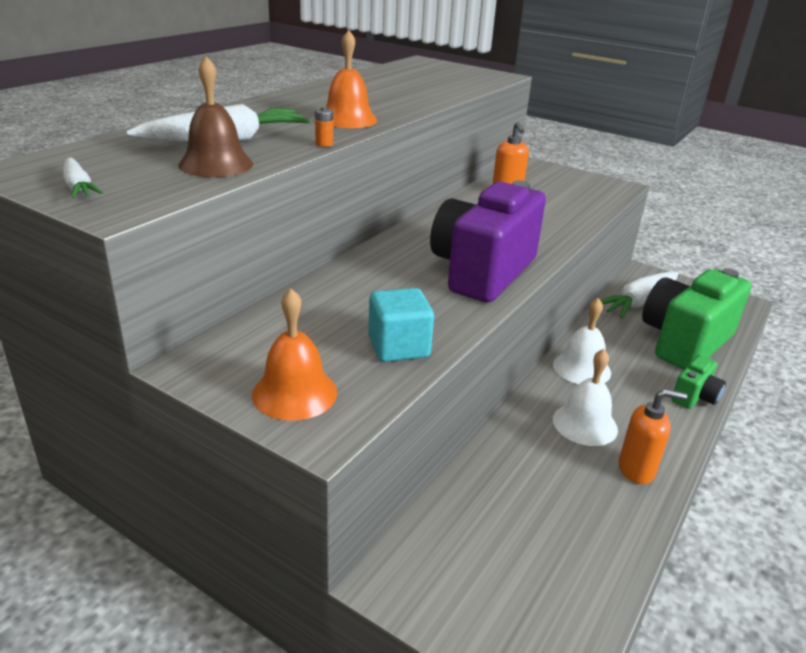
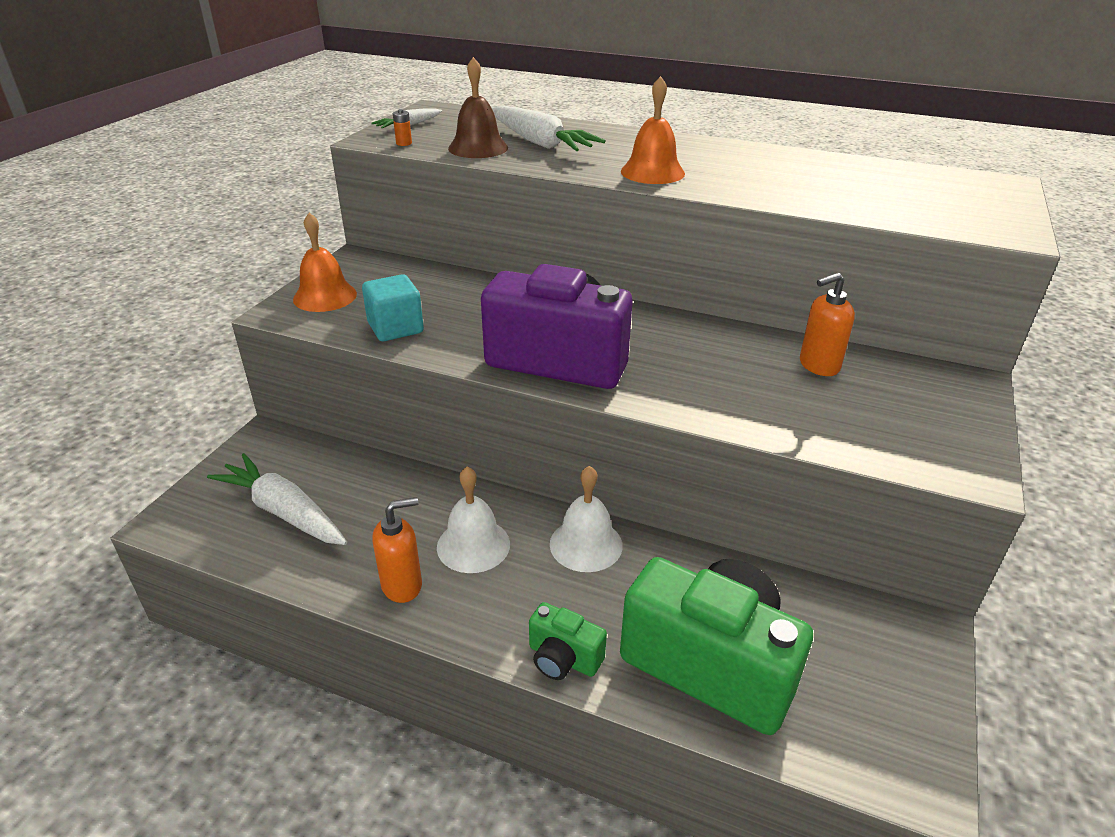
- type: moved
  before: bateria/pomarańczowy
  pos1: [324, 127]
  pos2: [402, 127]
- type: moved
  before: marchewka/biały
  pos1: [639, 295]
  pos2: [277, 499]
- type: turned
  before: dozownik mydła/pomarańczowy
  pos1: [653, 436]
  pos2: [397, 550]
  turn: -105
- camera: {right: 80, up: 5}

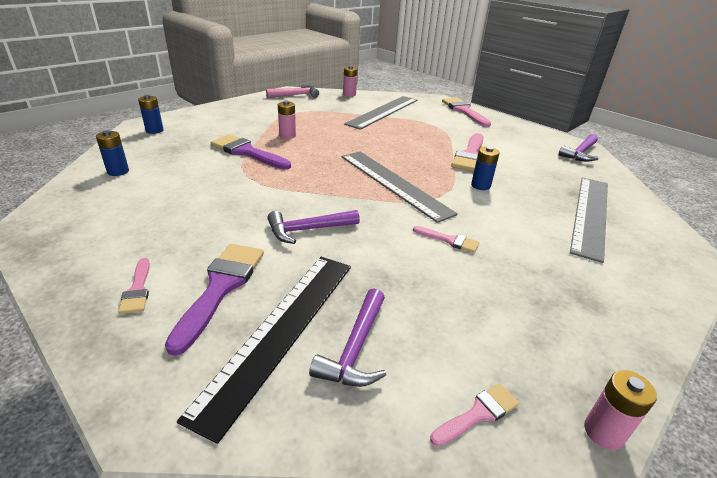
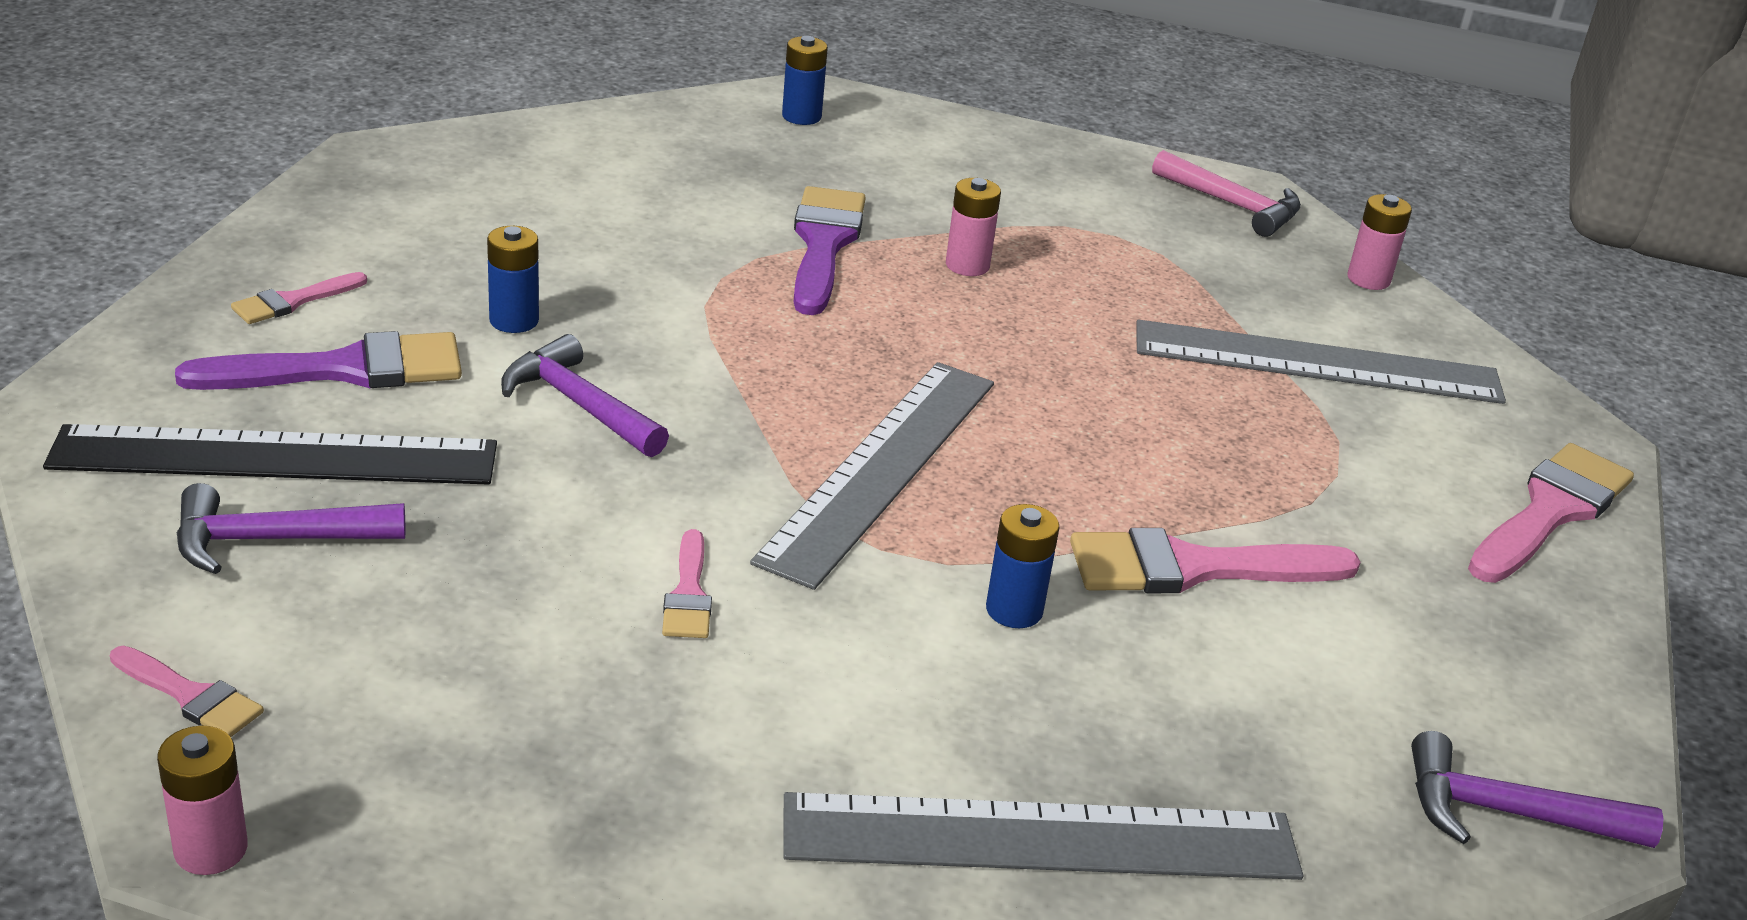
- type: moved
  before: bateria/niebieski
  pos1: [112, 153]
  pos2: [513, 279]
- camera: {right: 60, up: 0}

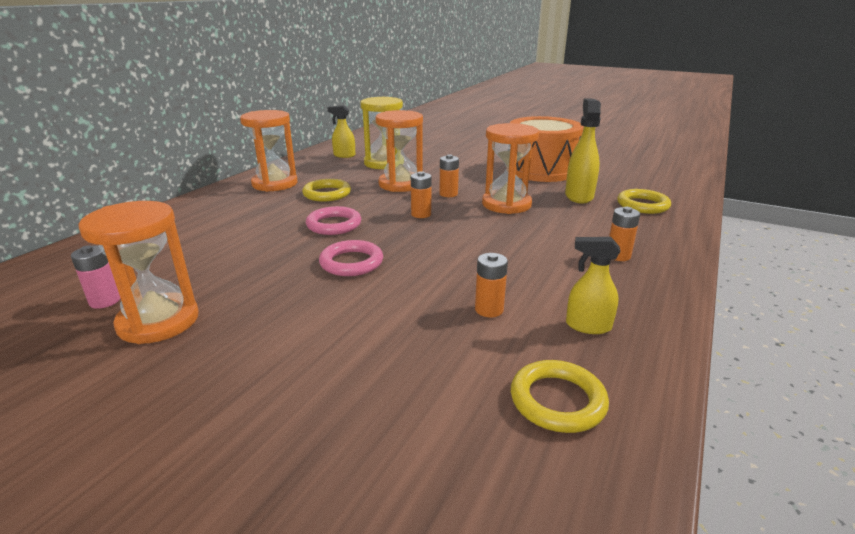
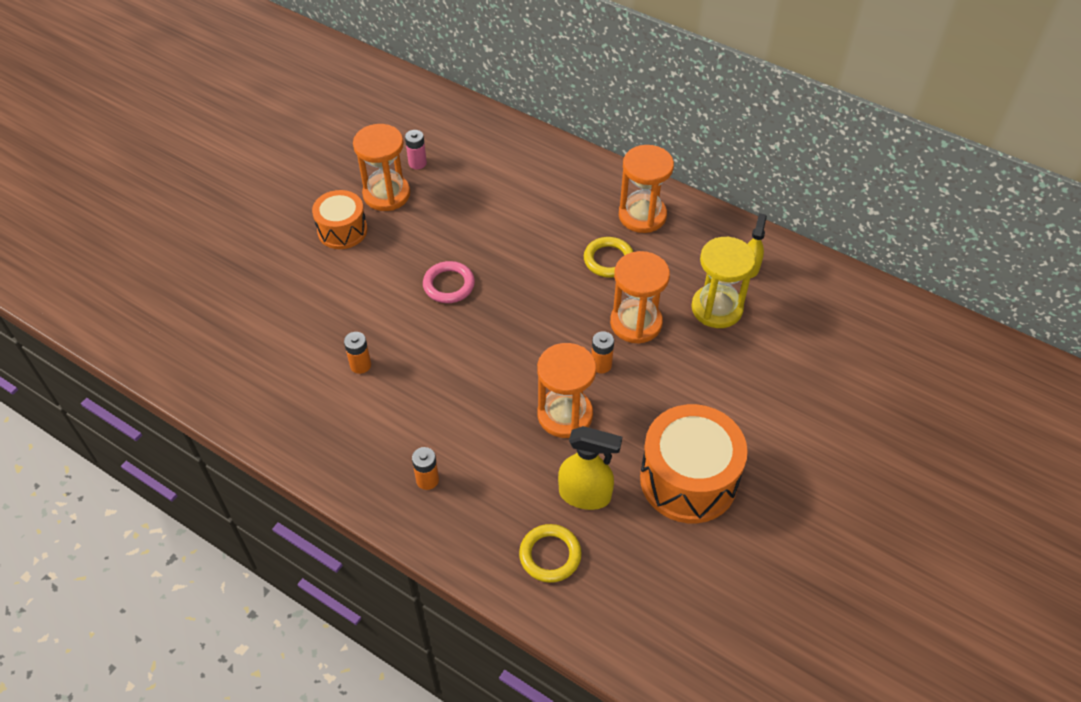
- type: removed
  before: pierścień/różowy
  pos1: [333, 220]
- type: removed
  before: bateria/pomarańczowy
  pos1: [421, 194]
- type: removed
  before: pierścień/żółty
  pos1: [560, 396]
- type: removed
  before: spryskiwacz/żółty
  pos1: [593, 285]
- type: added
  after: bęben/pomarańczowy
  pos2: [339, 219]
- camera: {right: 95, up: 25}

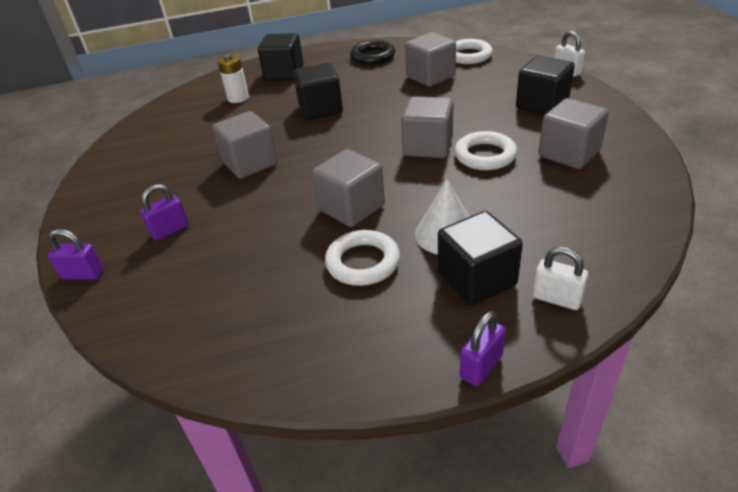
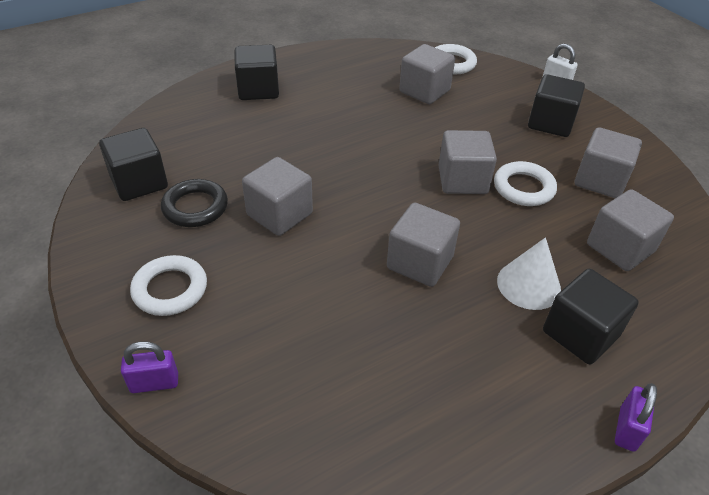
- type: removed
  before: kłódka/fioletowy
  pos1: [164, 212]
- type: removed
  before: bateria/biały
  pos1: [233, 78]
- type: removed
  before: kłódka/biały
  pos1: [561, 278]
- type: added
  after: sześcian/szary
  pos2: [630, 230]
- type: moved
  before: sześcian/czarny
  pos1: [318, 91]
  pos2: [133, 164]
- type: moved
  before: pierścień/biały
  pos1: [362, 258]
  pos2: [168, 285]
- type: moved
  before: pierścień/czarny
  pos1: [372, 52]
  pos2: [194, 203]
- camera: {right: -20, up: 5}

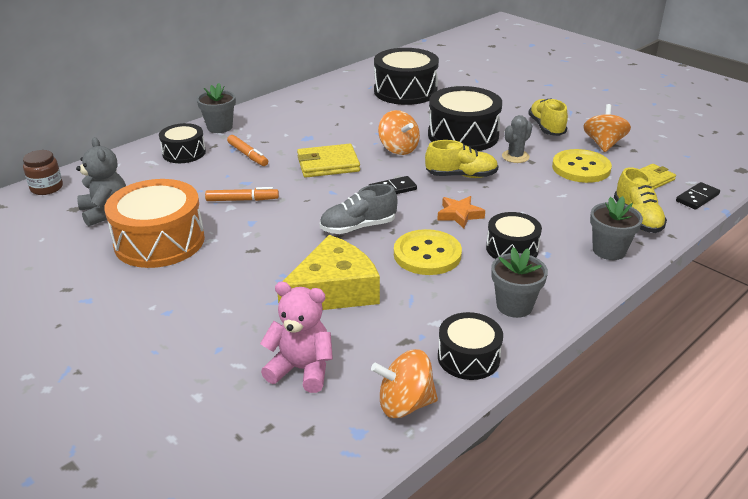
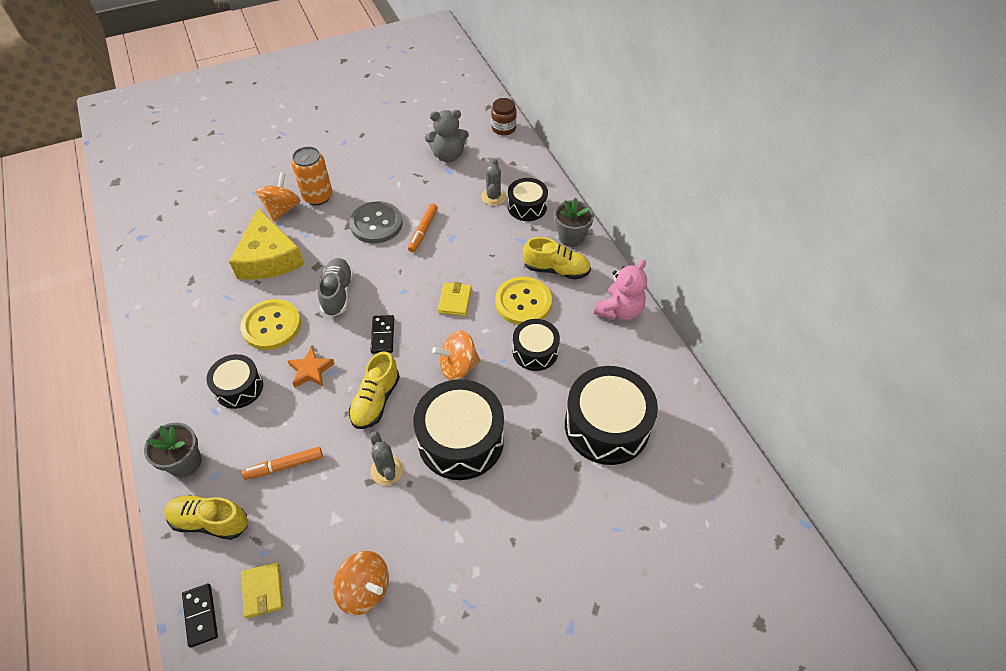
- type: removed
  before: bęben/pomarańczowy
  pos1: [154, 223]
- type: removed
  before: doniczka/szary
  pos1: [519, 282]
- type: added
  after: puszka/pomarańczowy
  pos2: [312, 175]
- type: added
  after: guzik/szary
  pos2: [376, 222]
- type: added
  after: kaktus/szary
  pos2: [493, 182]
- type: moved
  before: flamaster/pomarańczowy
  pos1: [247, 150]
  pos2: [282, 463]
- type: moved
  before: miś/różowy
  pos1: [296, 337]
  pos2: [620, 290]
- type: moved
  before: bączek/pomarańczowy
  pos1: [404, 383]
  pos2: [278, 196]
- type: moved
  before: bęben/czarny
  pos1: [470, 346]
  pos2: [536, 345]
- type: moved
  before: but/żółty
  pos1: [548, 117]
  pos2: [557, 258]
- type: moved
  before: guzik/żółty
  pos1: [582, 166]
  pos2: [523, 301]
- type: resized
  before: portfel/żółty
  pos1: [328, 161]
  pos2: [455, 299]
  scale: 0.63
- camera: {right: 110, up: 20}

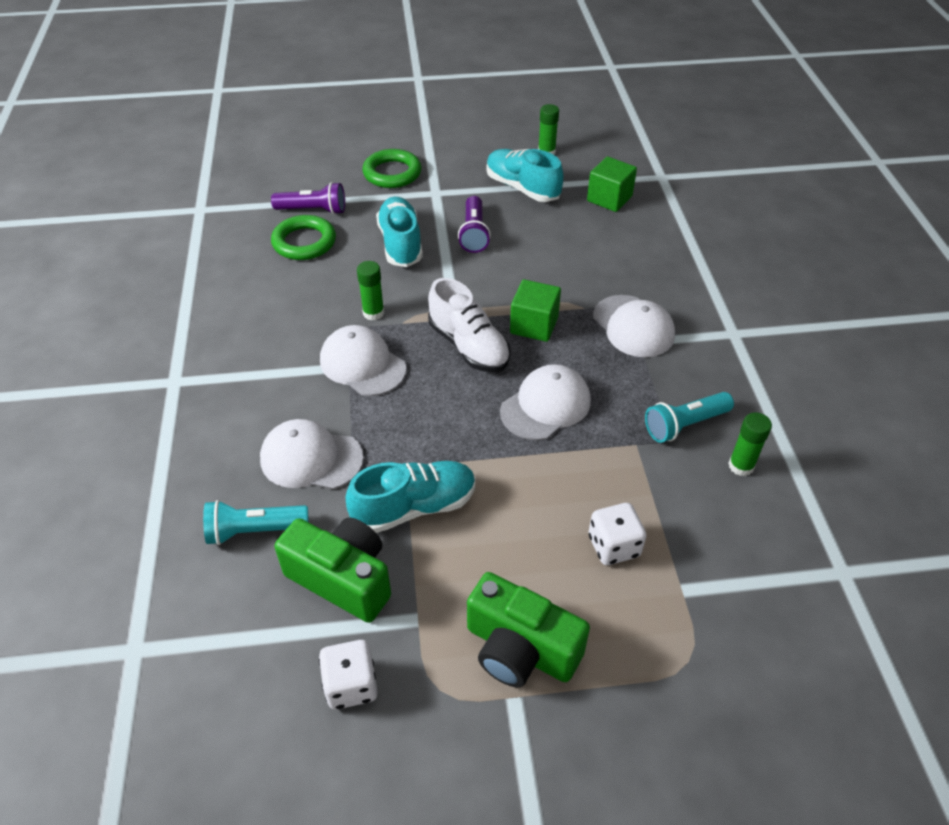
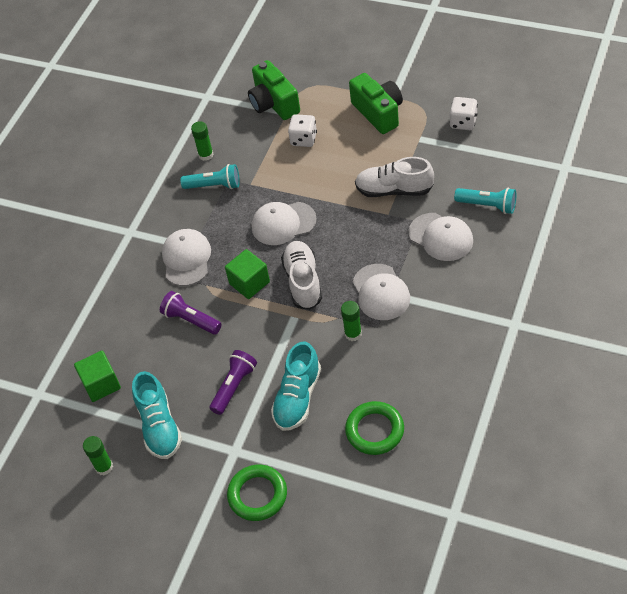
- type: moved
  before: latarka/fioletowy
  pos1: [308, 198]
  pos2: [191, 313]
- type: moved
  before: aparat fotograficzny/zielony
  pos1: [332, 570]
  pos2: [274, 90]
- type: recoloured
  before: but/turkusowy
  after: but/biały
  pos1: [411, 497]
  pos2: [394, 177]
- camera: {right: -145, up: 5}

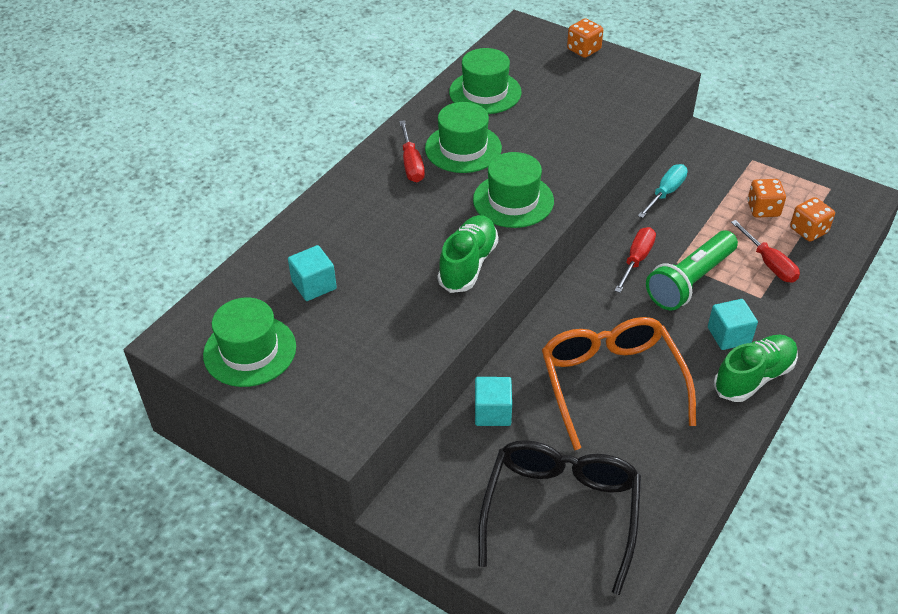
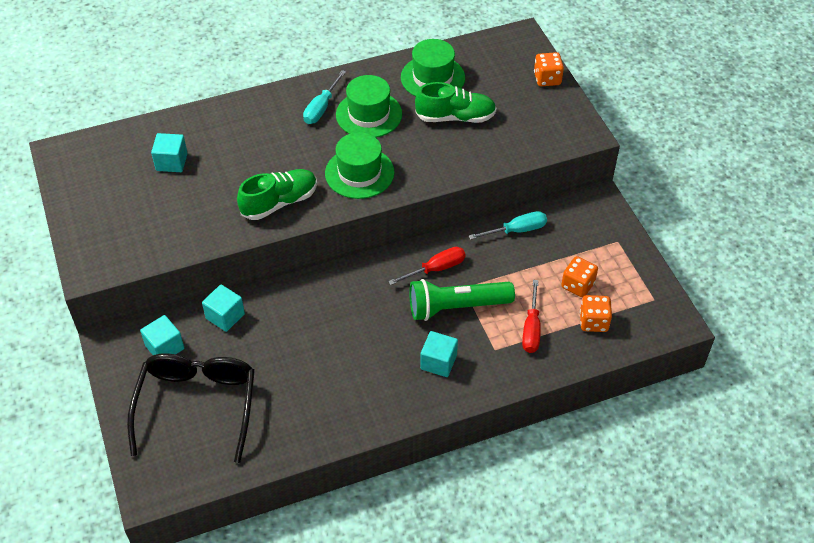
- type: removed
  before: kapelusz/zielony
  pos1: [249, 342]
- type: removed
  before: okulary/pomarańczowy
  pos1: [619, 383]
- type: added
  after: sześcian/turkusowy
  pos2: [162, 335]
- type: moved
  before: but/zielony
  pos1: [756, 368]
  pos2: [456, 102]
- type: recoloured
  before: śrubokręt/czerwony
  after: śrubokręt/turkusowy
  pos1: [412, 151]
  pos2: [324, 97]
- type: turned
  before: okulary/czarny
  pos1: [559, 517]
  pos2: [191, 408]
  turn: -45
- camera: {right: 35, up: 5}

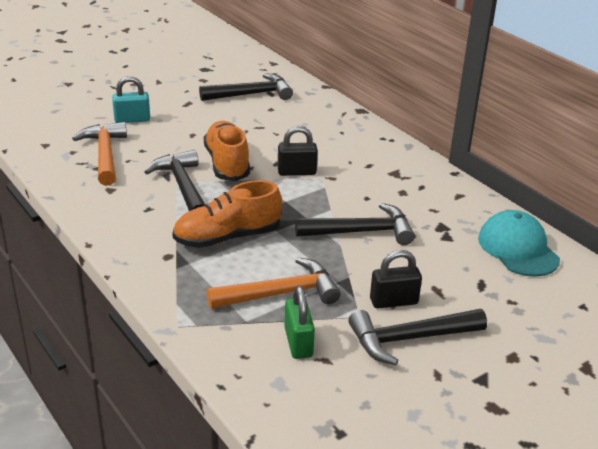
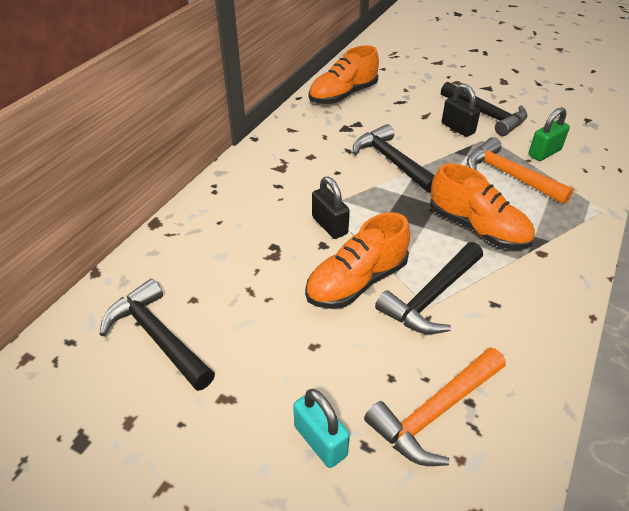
- type: replaced
  before: czapka/turkusowy
  after: but/pomarańczowy
  pos1: [519, 243]
  pos2: [344, 74]
- camera: {right: -115, up: 10}

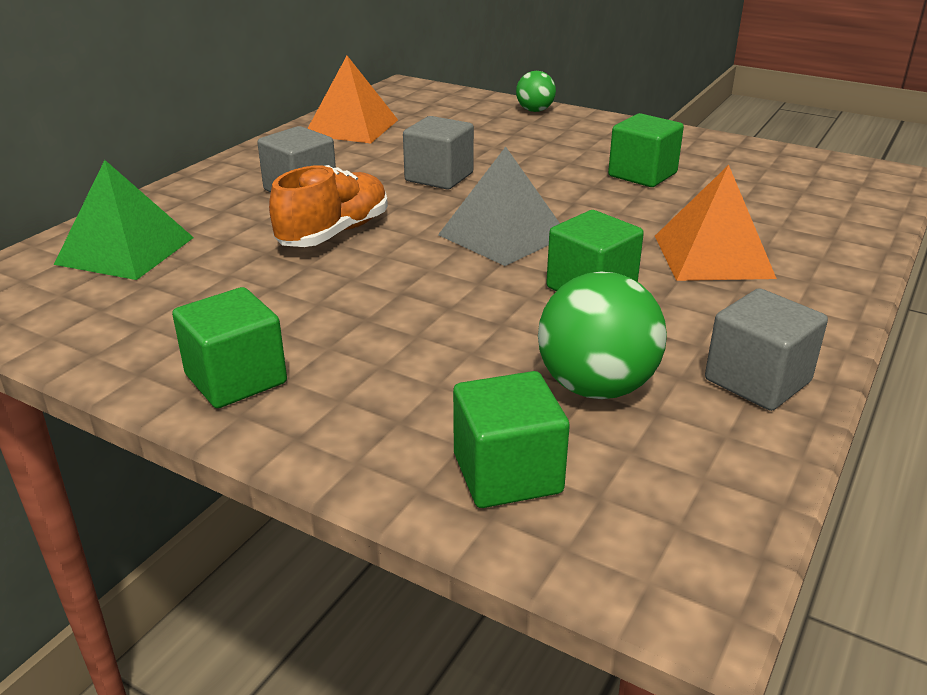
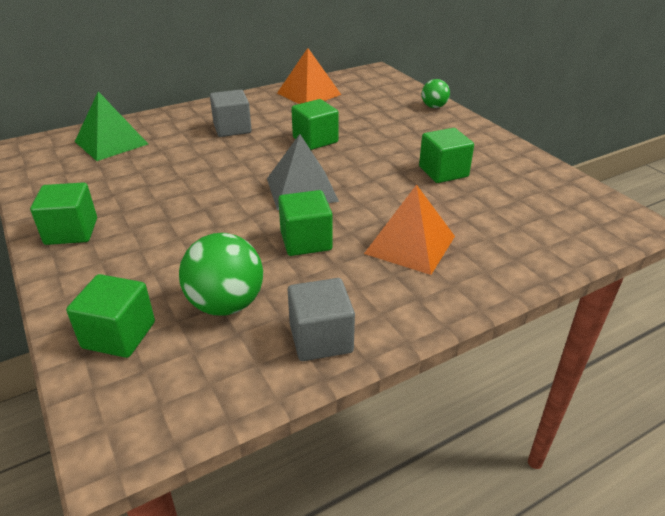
- type: removed
  before: but/pomarańczowy
  pos1: [328, 206]
- type: recoloured
  before: sześcian/szary
  after: sześcian/zielony
  pos1: [438, 152]
  pos2: [315, 124]
- camera: {right: 30, up: 5}

